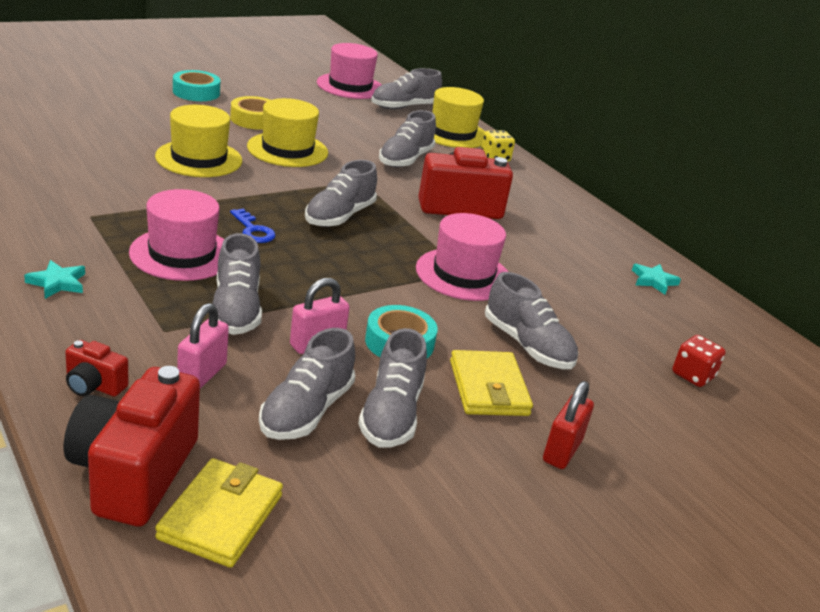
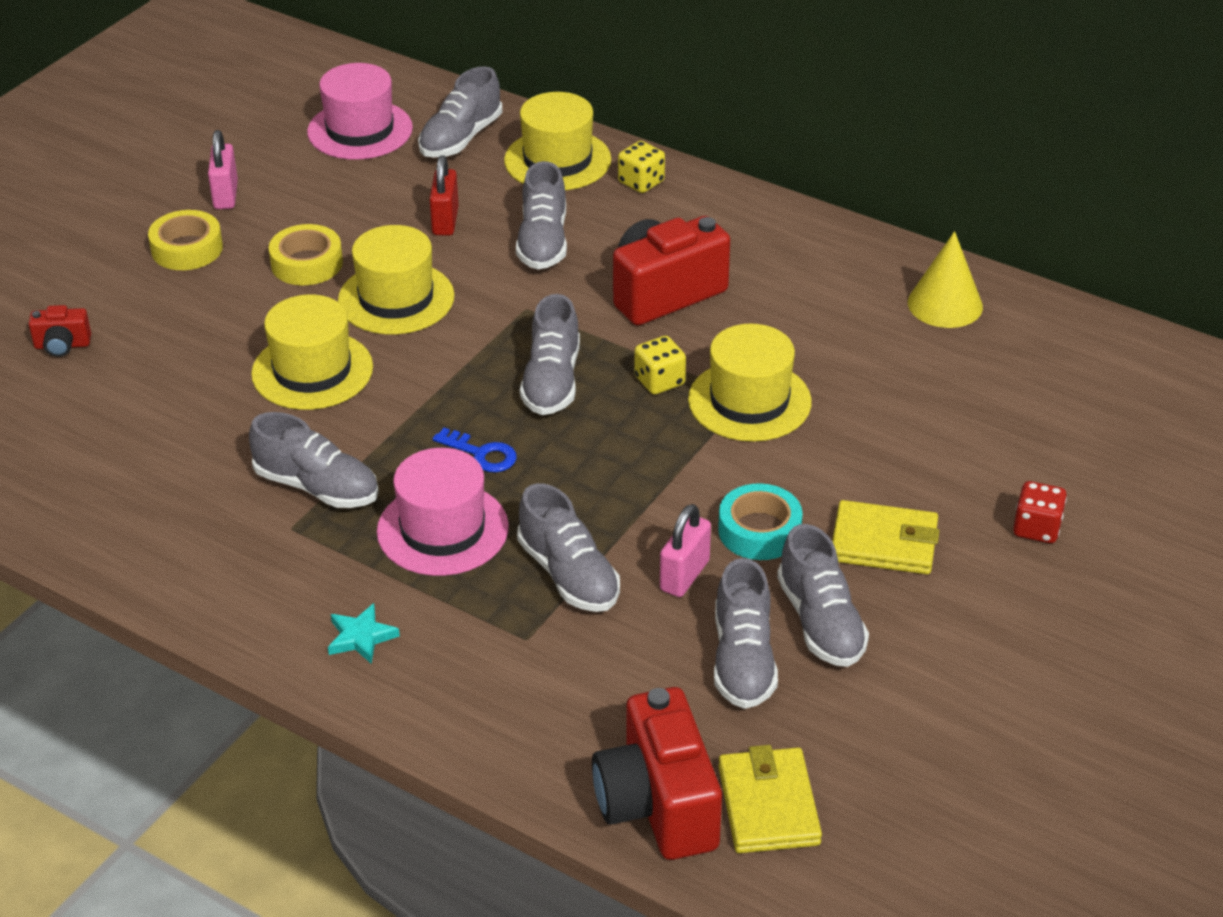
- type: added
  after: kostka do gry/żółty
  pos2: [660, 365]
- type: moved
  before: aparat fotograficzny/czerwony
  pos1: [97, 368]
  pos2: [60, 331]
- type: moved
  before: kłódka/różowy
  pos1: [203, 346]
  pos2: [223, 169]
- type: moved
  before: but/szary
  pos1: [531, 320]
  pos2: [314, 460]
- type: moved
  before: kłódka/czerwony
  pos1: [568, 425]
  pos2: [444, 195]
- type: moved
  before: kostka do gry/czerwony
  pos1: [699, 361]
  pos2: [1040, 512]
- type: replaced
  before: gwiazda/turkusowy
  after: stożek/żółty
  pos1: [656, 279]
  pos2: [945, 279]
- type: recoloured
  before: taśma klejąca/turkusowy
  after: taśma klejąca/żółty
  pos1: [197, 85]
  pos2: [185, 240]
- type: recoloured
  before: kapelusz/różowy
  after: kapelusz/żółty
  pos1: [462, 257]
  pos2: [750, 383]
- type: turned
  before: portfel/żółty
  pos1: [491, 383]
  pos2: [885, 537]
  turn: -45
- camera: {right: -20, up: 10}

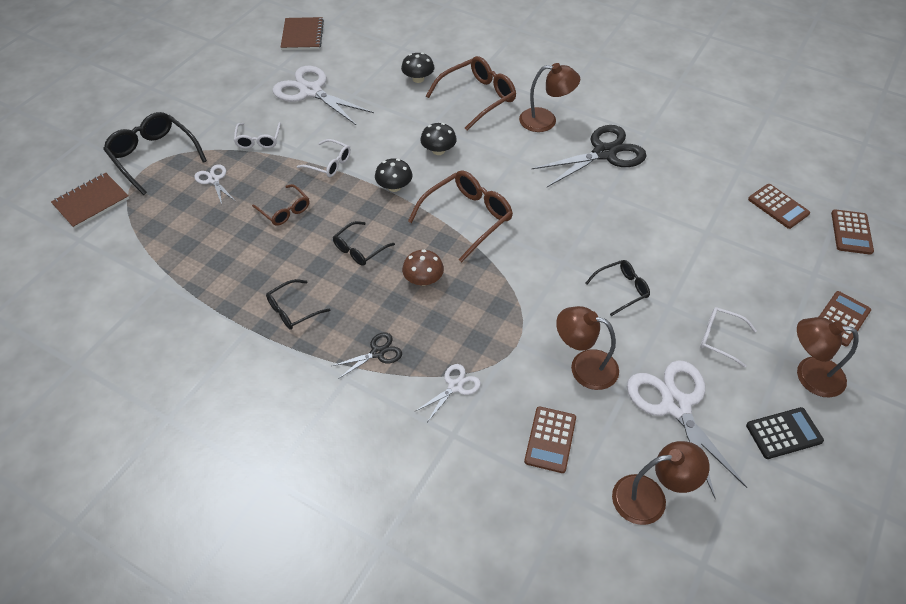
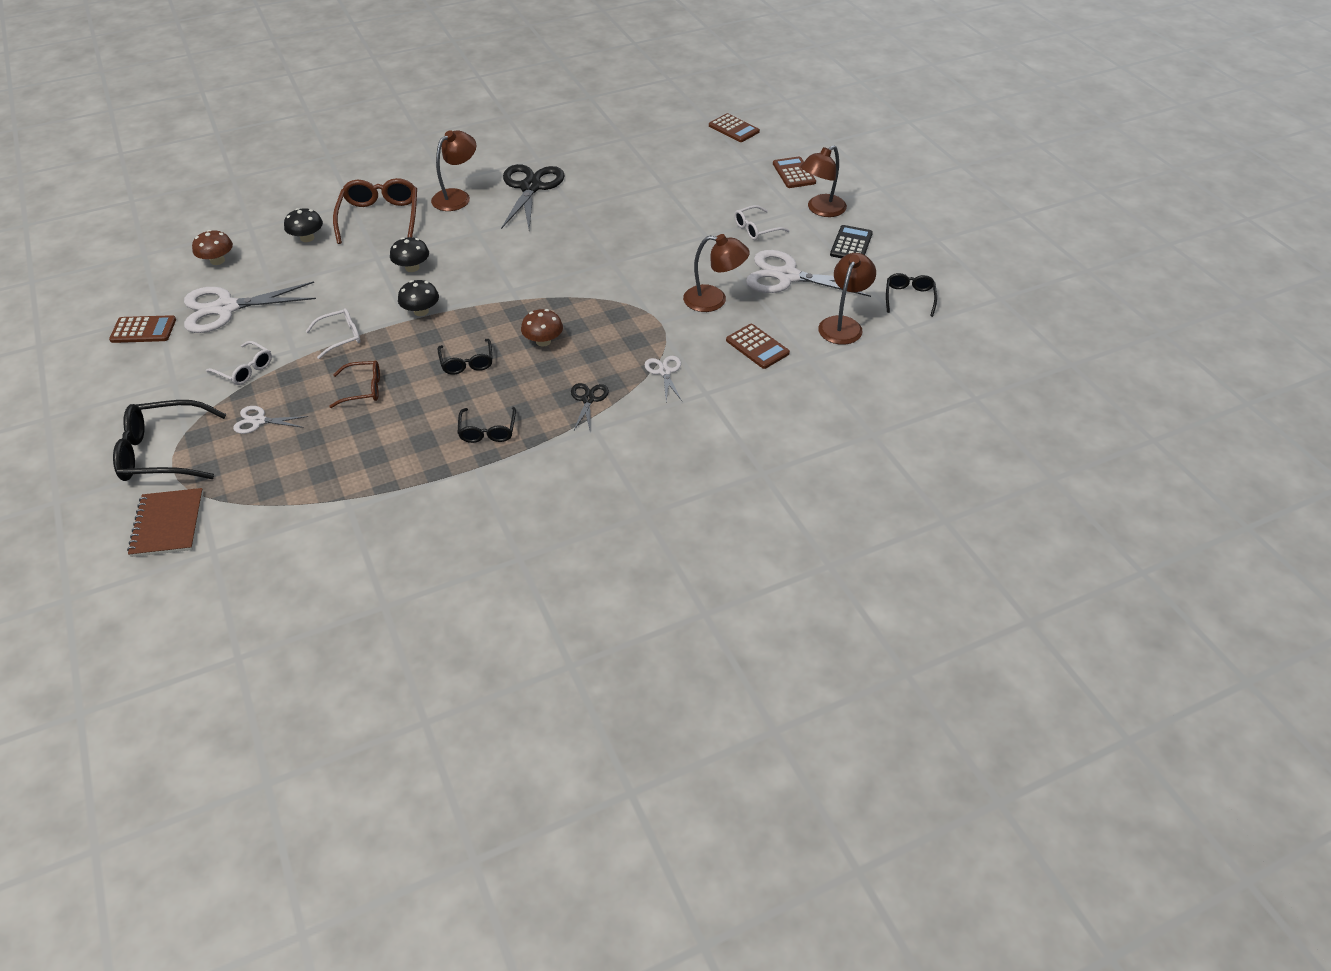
- type: removed
  before: zeszyt/brązowy
  pos1: [302, 33]
- type: removed
  before: okulary/brązowy
  pos1: [460, 216]
- type: added
  after: grzyb/brązowy
  pos2: [212, 247]
- type: moved
  before: okulary/czarny
  pos1: [618, 288]
  pos2: [911, 295]
- type: moved
  before: kalkulator/brązowy
  pos1: [779, 206]
  pos2: [142, 329]
- type: turned
  before: lampka/brązowy
  pos1: [587, 348]
  pos2: [716, 273]
  turn: -135
- camera: {right: -55, up: -5}

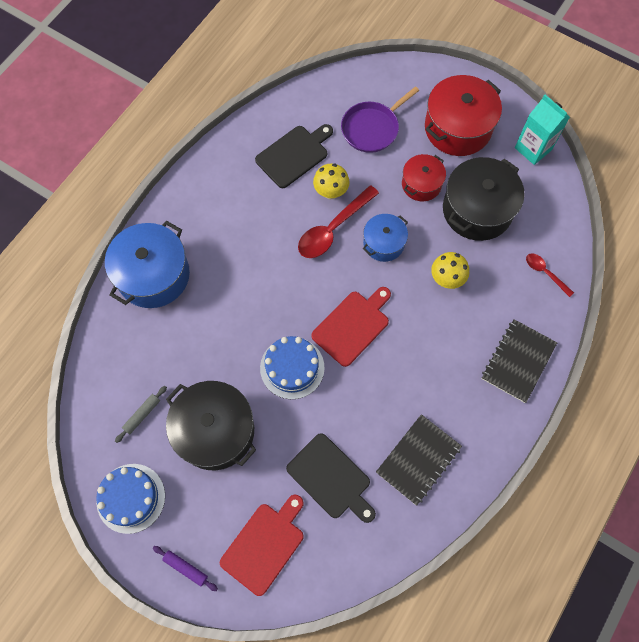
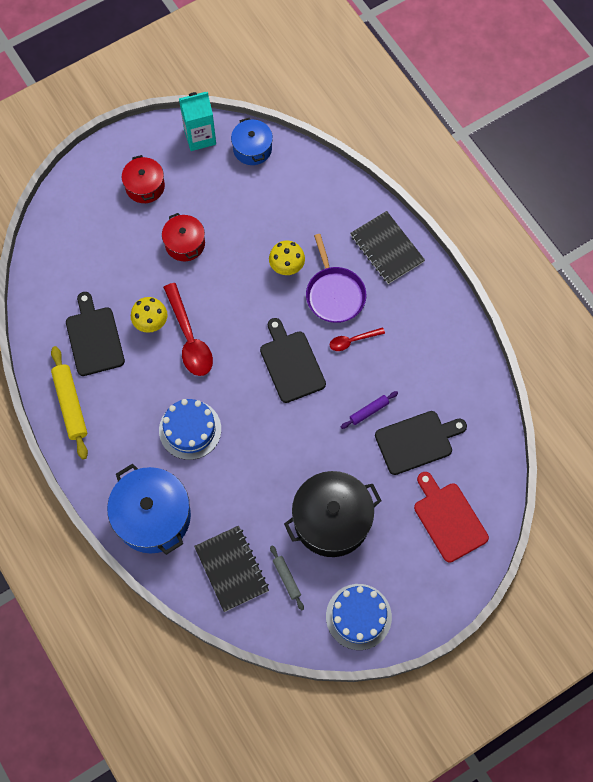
- type: removed
  before: garnek/czarny
  pos1: [483, 199]
- type: added
  after: wałek do ciasta/żółty
  pos2: [69, 403]
- type: moved
  before: wałek do ciasta/fioletowy
  pos1: [185, 568]
  pos2: [369, 410]
- type: moved
  before: tort/niebieski
  pos1: [292, 367]
  pos2: [190, 429]
- type: moved
  before: patelnia/fioletowy
  pos1: [380, 119]
  pos2: [336, 278]
- type: moved
  before: garnek/niebieski
  pos1: [385, 238]
  pos2: [252, 141]
- type: moved
  before: zeszyt/czarny
  pos1: [419, 459]
  pos2: [231, 569]
- type: moved
  before: łyżka/czerwony
  pos1: [550, 275]
  pos2: [357, 339]
- type: recoloured
  before: deska do krojenia/czerwony
  after: deska do krojenia/czarny
  pos1: [351, 327]
  pos2: [293, 360]
- type: resized
  before: garnek/czerwony
  pos1: [463, 115]
  pos2: [143, 179]
  scale: 0.58
- camera: {right: -65, up: 0}

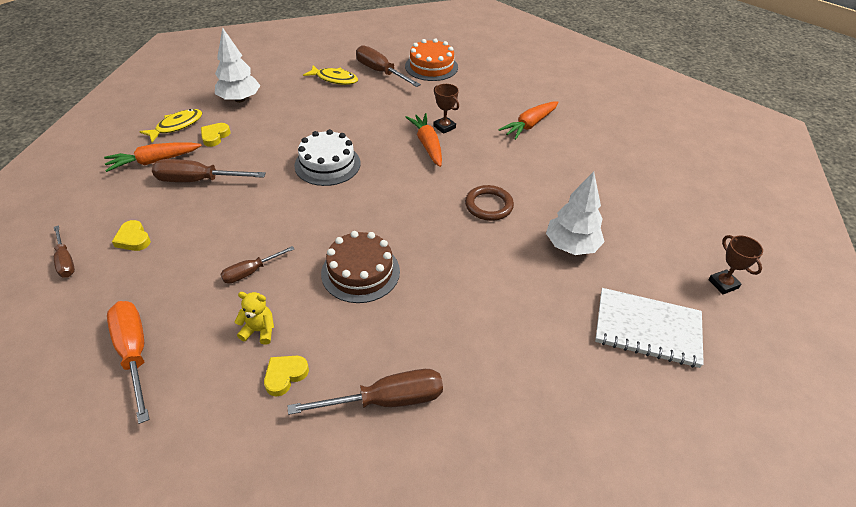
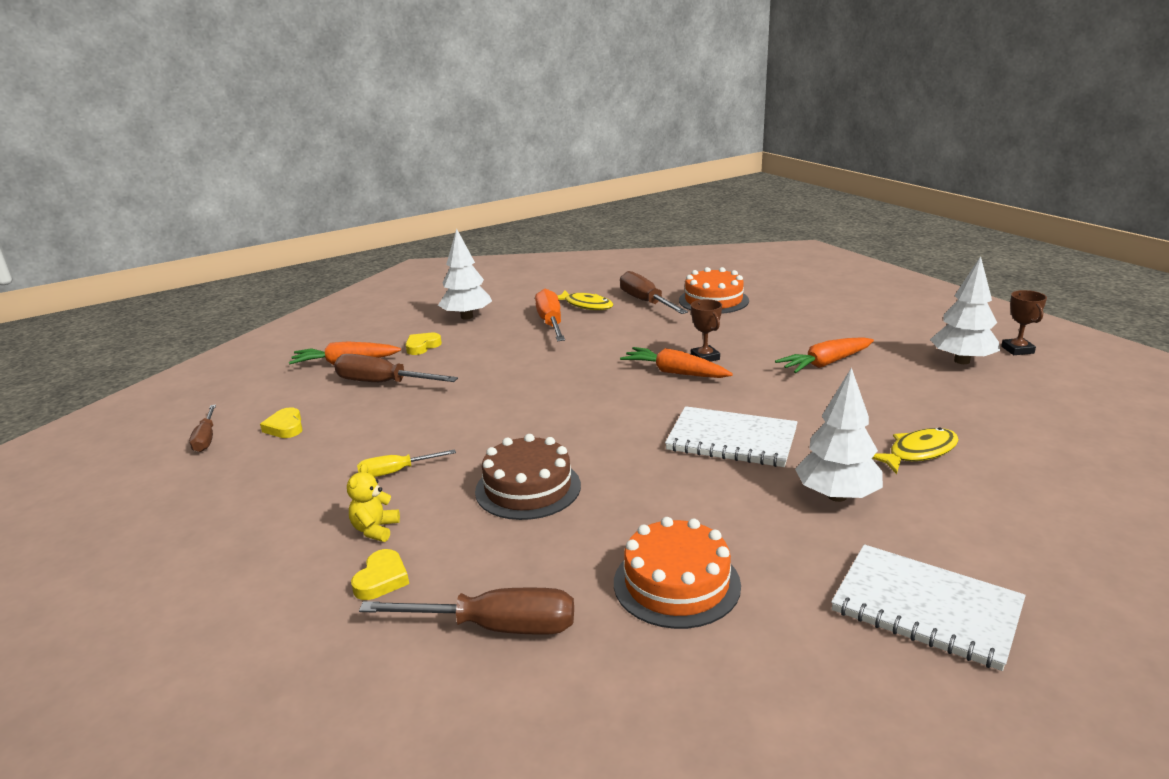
- type: removed
  before: tort/biały
  pos1: [327, 157]
- type: added
  after: tort/pomarańczowy
  pos2: [677, 573]
- type: added
  after: drzewko/biały
  pos2: [965, 310]
- type: moved
  before: śrubokręt/pomarańczowy
  pos1: [128, 362]
  pos2: [550, 315]
- type: moved
  before: ryba/żółty
  pos1: [170, 125]
  pos2: [915, 450]
- type: moved
  before: puchar/brązowy
  pos1: [735, 264]
  pos2: [1024, 322]
- type: replaced
  before: pierścień/brązowy
  after: zeszyt/biały
  pos1: [489, 203]
  pos2: [731, 436]
- type: recoloured
  before: śrubokręt/brązowy
  after: śrubokręt/żółty
  pos1: [257, 265]
  pos2: [406, 463]
- type: turned
  before: miś/żółty
  pos1: [254, 318]
  pos2: [373, 502]
  turn: -105
- type: turned
  before: serce/żółty
  pos1: [286, 376]
  pos2: [380, 574]
  turn: 135
- type: turned
  before: marchewka/pomarańczowy
  pos1: [424, 140]
  pos2: [676, 362]
  turn: -60
- camera: {right: 20, up: -20}

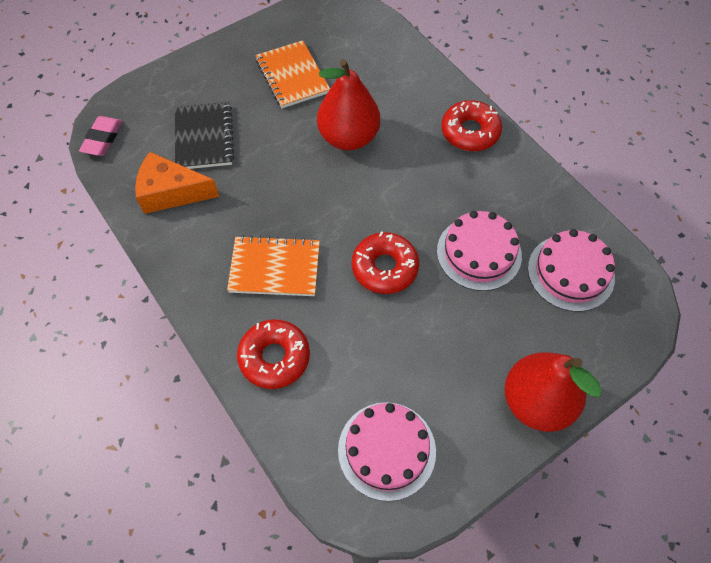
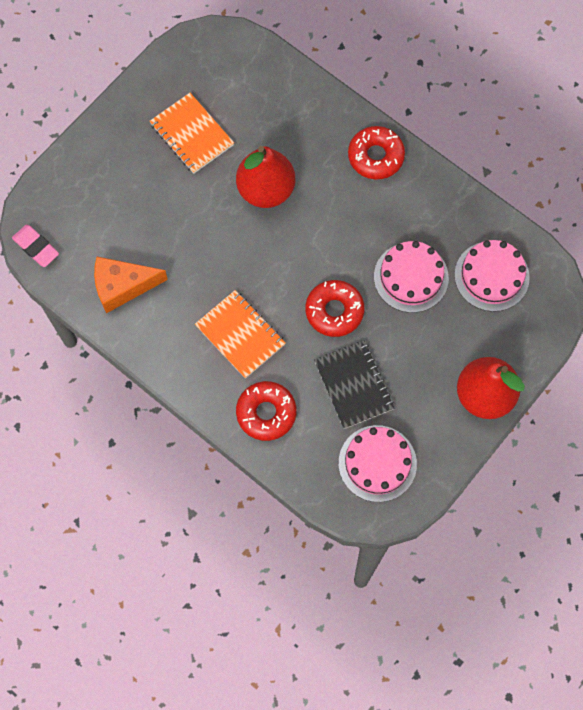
- type: moved
  before: zeszyt/czarny
  pos1: [204, 135]
  pos2: [354, 384]
- type: turned
  before: gumka do mazania/różowy
  pos1: [100, 136]
  pos2: [35, 246]
  turn: -45
- type: turned
  before: zeszyt/pomarańczowy
  pos1: [273, 265]
  pos2: [240, 334]
  turn: 60
- camera: {right: -15, up: 10}

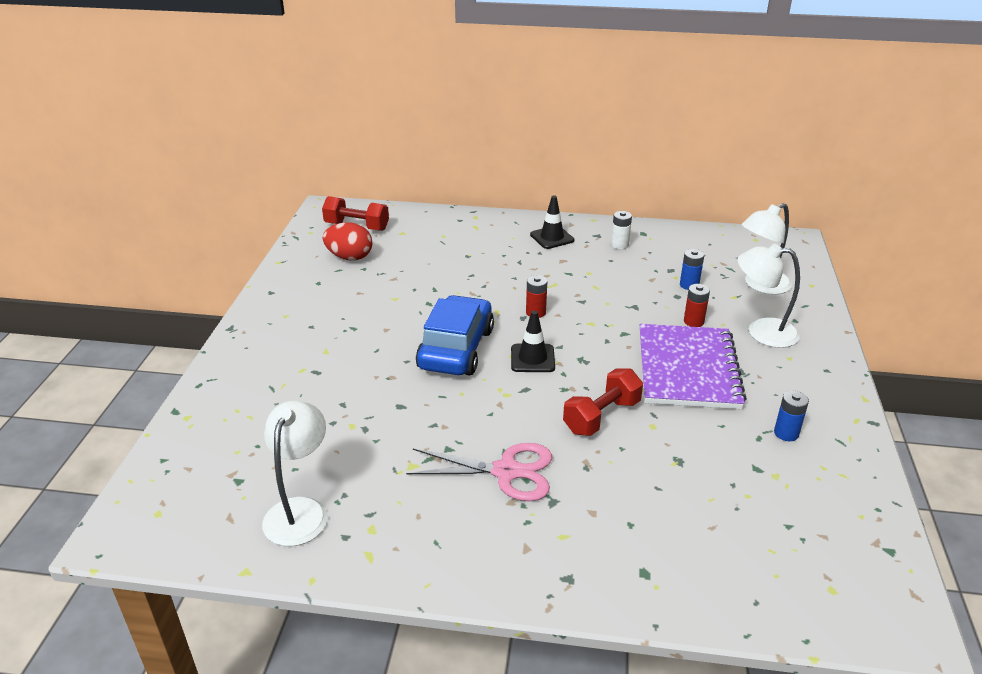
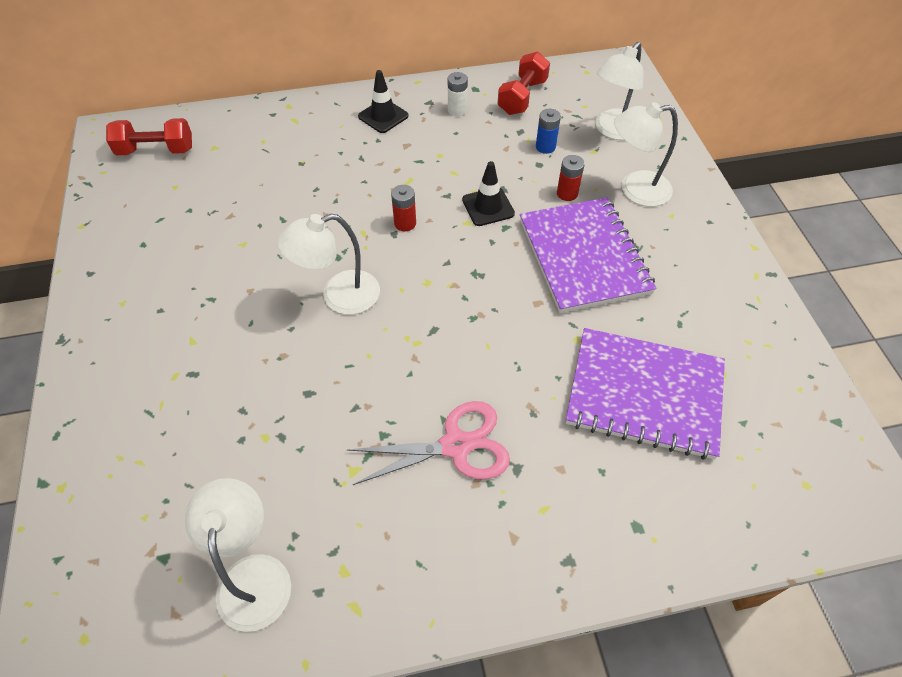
- type: removed
  before: jajko/czerwony
  pos1: [347, 241]
- type: removed
  before: bateria/niebieski
  pos1: [791, 416]
- type: added
  after: zeszyt/fioletowy
  pos2: [645, 394]
- type: moved
  before: pachołek/czarny
  pos1: [533, 341]
  pos2: [488, 193]
- type: moved
  before: hantel/czerwony
  pos1: [603, 402]
  pos2: [523, 83]
- type: replaced
  before: samochód/niebieski
  after: lampka/biały
  pos1: [455, 335]
  pos2: [328, 264]
- camera: {right: -20, up: 20}

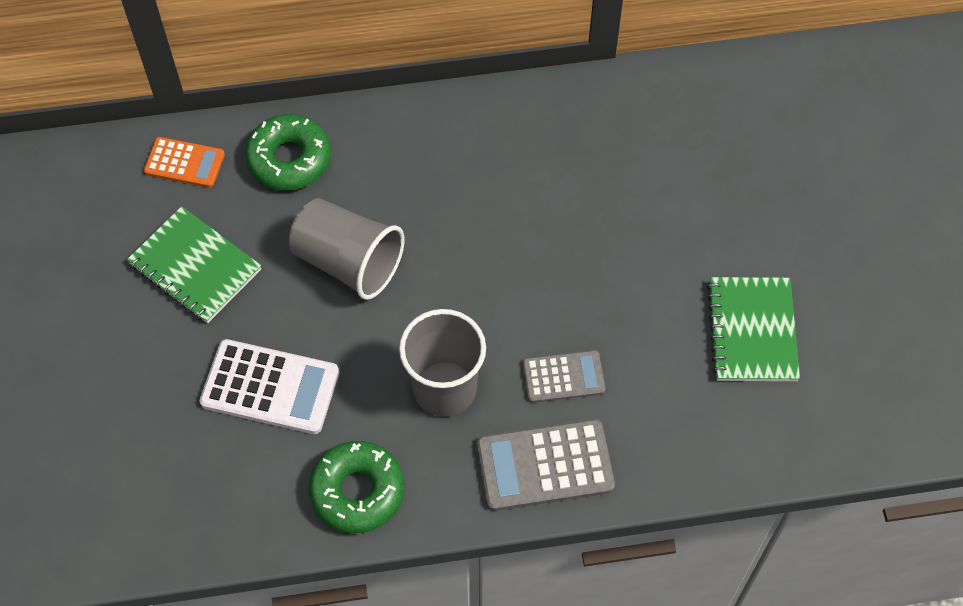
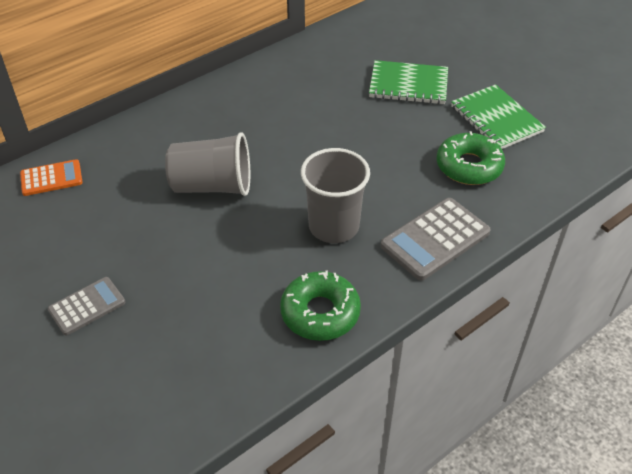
- type: removed
  before: kalkulator/biały
  pos1: [269, 386]
- type: moved
  before: zeszyt/zielony
  pos1: [194, 264]
  pos2: [408, 82]
- type: moved
  before: donut/zielony
  pos1: [288, 152]
  pos2: [471, 158]
- type: moved
  before: kalkulator/szary
  pos1: [564, 376]
  pos2: [86, 306]
- camera: {right: -30, up: -15}

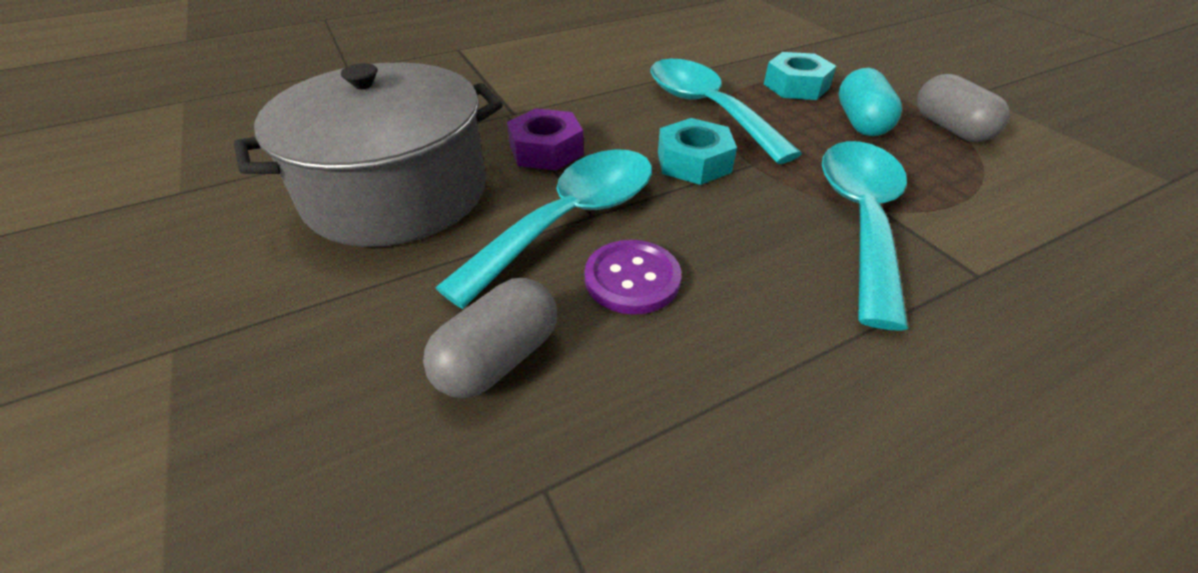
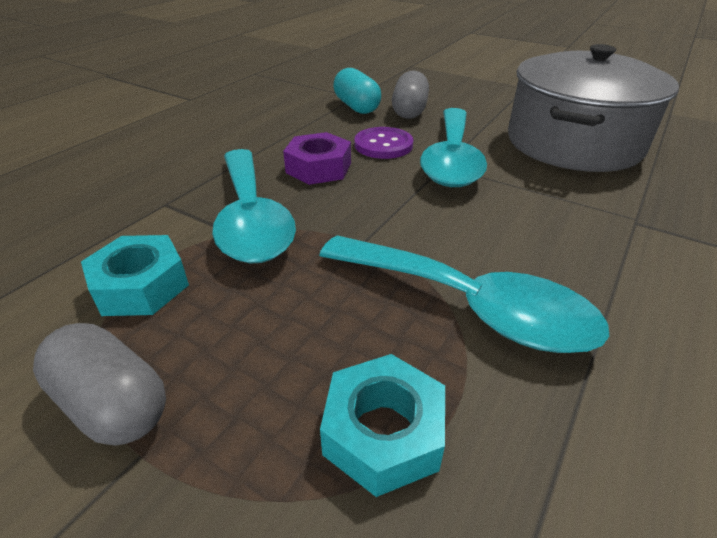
- type: moved
  before: nakrętka/fioletowy
  pos1: [545, 139]
  pos2: [317, 158]
- type: moved
  before: nakrętka/turkusowy
  pos1: [697, 151]
  pos2: [135, 275]
- type: moved
  before: kapsułka/turkusowy
  pos1: [870, 102]
  pos2: [357, 91]
- camera: {right: 150, up: -5}

